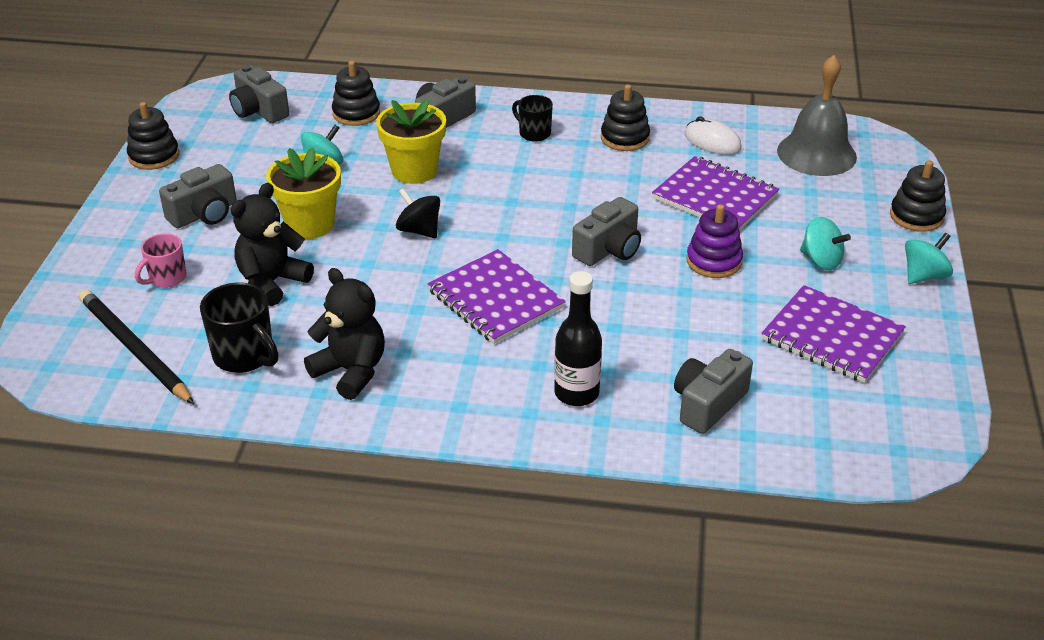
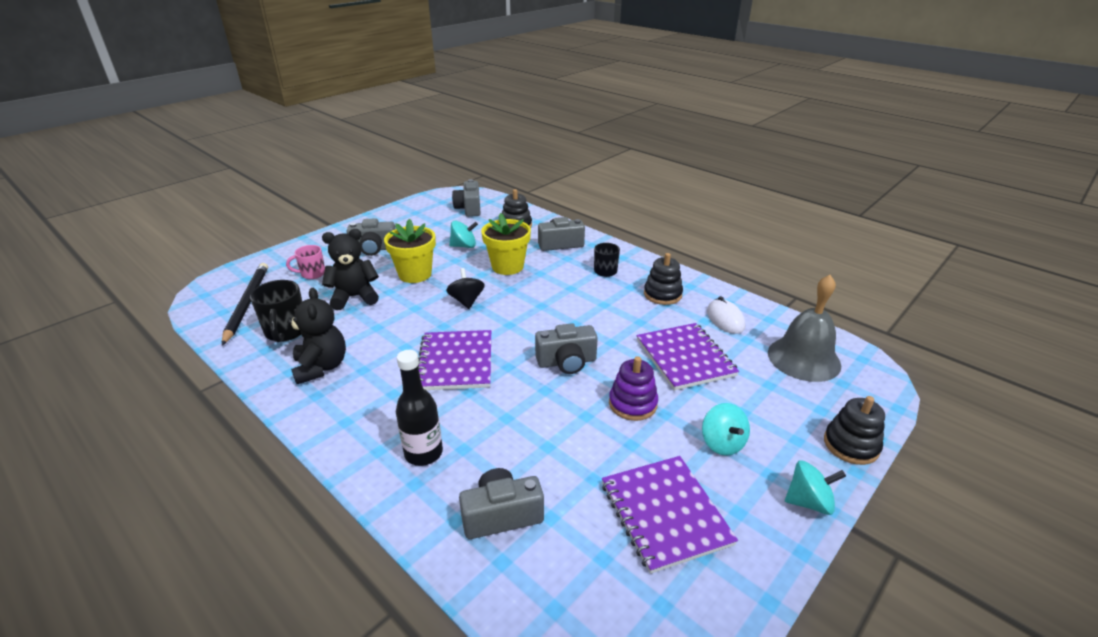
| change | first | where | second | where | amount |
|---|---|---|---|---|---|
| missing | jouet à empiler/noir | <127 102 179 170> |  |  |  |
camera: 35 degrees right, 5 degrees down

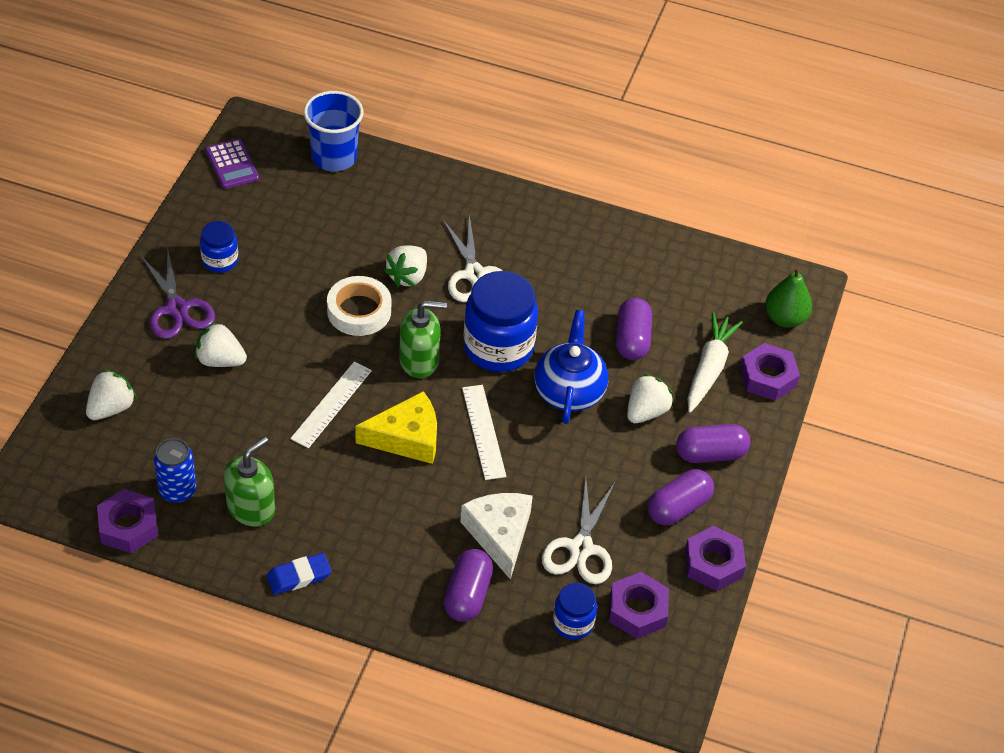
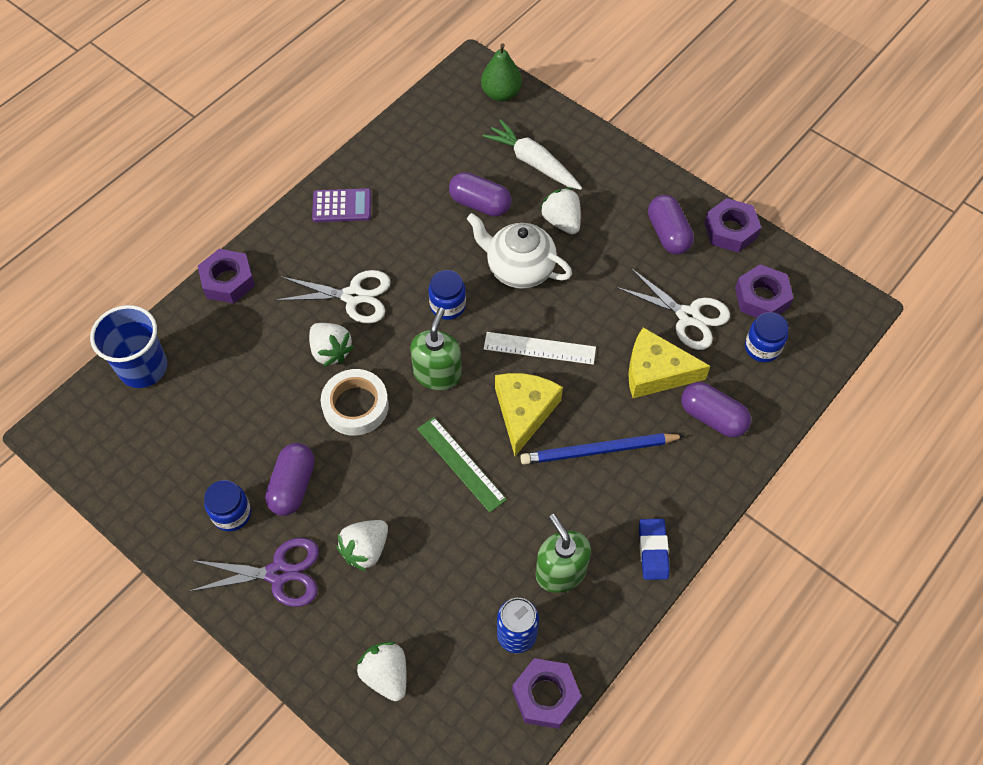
| change | first | where | second | where | amount |
|---|---|---|---|---|---|
| relocated | calculatrice/violet | <205 139 259 189> |  | <312 188 371 222> |  |
| colour | règle/blanc | <290 361 372 448> | règle/vert | <417 417 507 513> |  |
| colour | fromage/blanc | <460 493 533 580> | fromage/jaune | <628 327 710 398> |  |
| size | bocal/bleu | <463 271 538 372> |  | <429 270 466 320> | x0.53 |
| colour | théière/bleu | <535 310 608 424> | théière/blanc | <467 213 572 289> |  |
| relocated | gélule/violet | <676 424 750 463> |  | <265 443 315 516> |  |
| relocated | écrou/violet | <740 343 800 401> |  | <198 249 255 304> |  |
| appeared |  |  | crayon/bleu | <520 433 685 465> |  |
camera: 65 degrees left, 10 degrees up

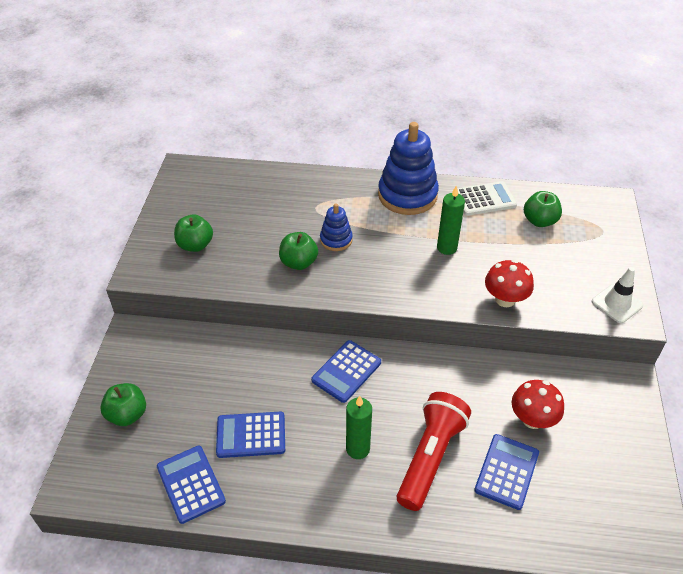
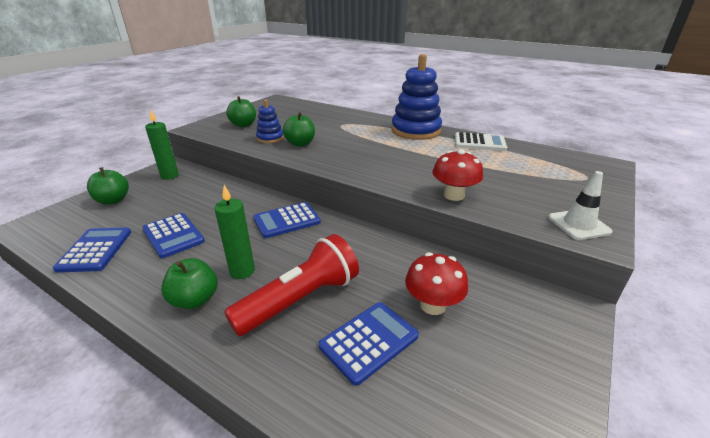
| change | first | where | second | where | amount |
|---|---|---|---|---|---|
| spun | calculatrice/bleu | <216 412 285 458> |  | <142 213 205 258> | 150 degrees counterclockwise |
| relocated | jouet à empiler/bleu | <320 203 353 251> |  | <256 99 284 143> |  |
| relocated | bougie/vert | <437 185 465 255> |  | <145 110 179 180> |  |
| relocated | pomme/vert | <524 191 562 227> |  | <161 258 218 309> |  |
camera: 25 degrees right, 15 degrees down

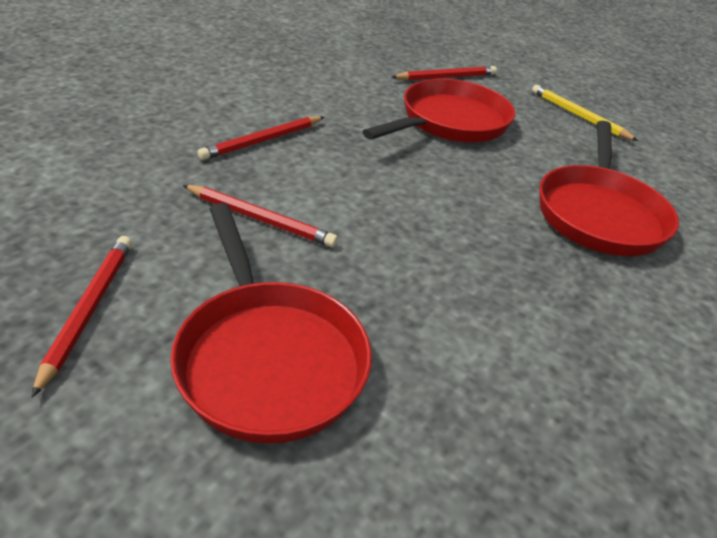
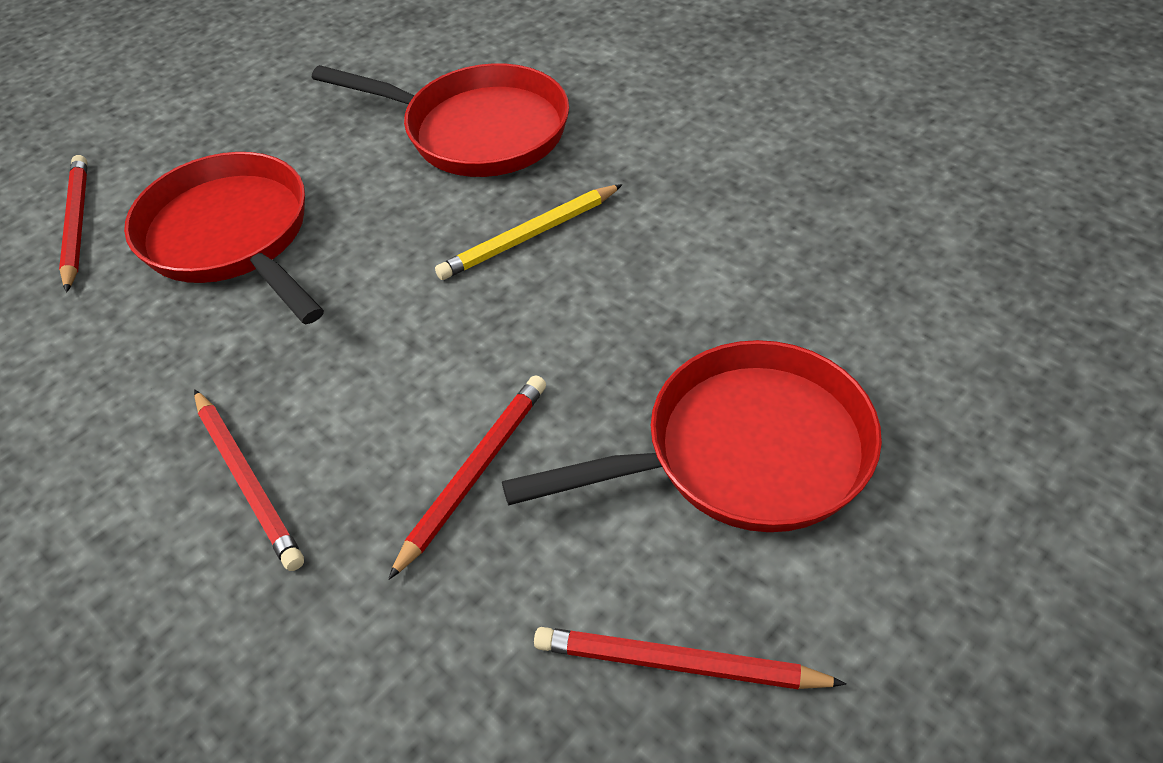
| change | first | where | second | where | amount |
|---|---|---|---|---|---|
| relocated | crayon/jaune | <532 85 638 141> |  | <435 184 623 280> |  |
camera: 75 degrees left, 10 degrees up

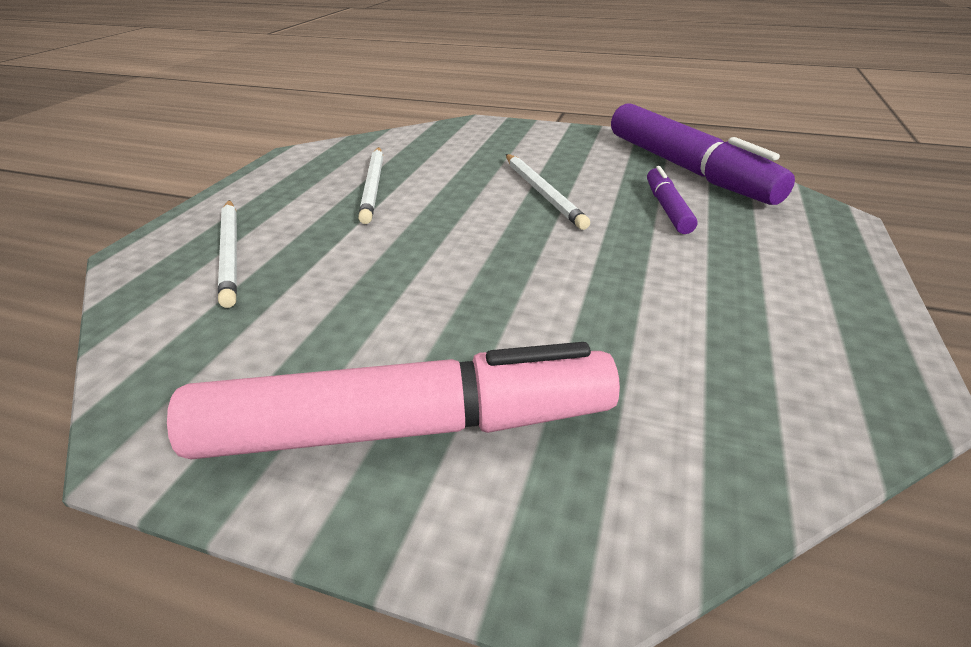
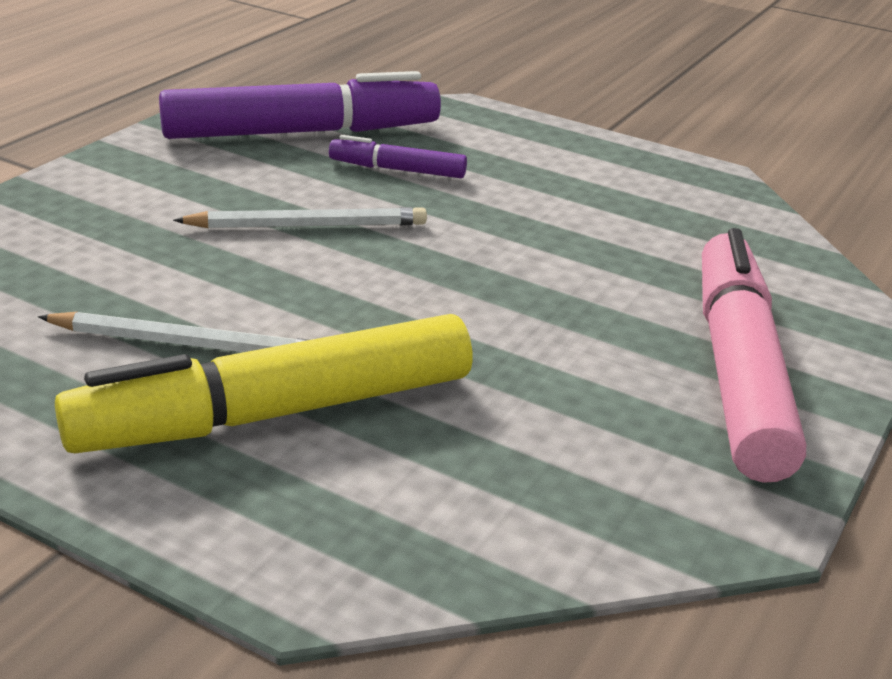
| change | first | where | second | where | amount |
|---|---|---|---|---|---|
| missing | crayon/blanc | <218 200 237 308> |  |  |  |
| appeared |  |  | feutre/jaune | <55 314 473 453> |  |
camera: 80 degrees left, 5 degrees down

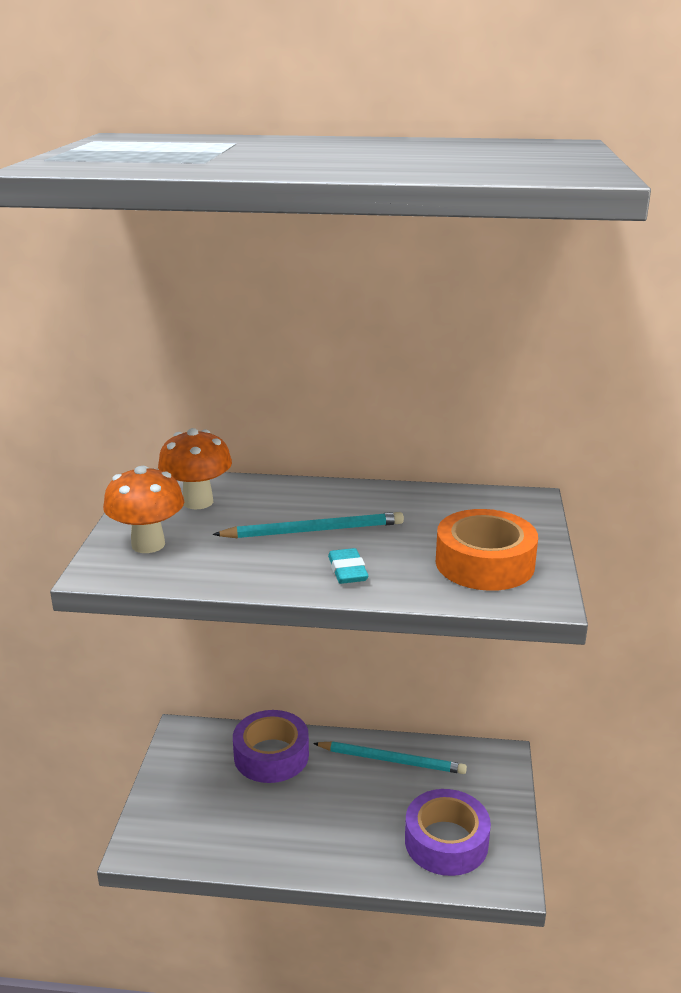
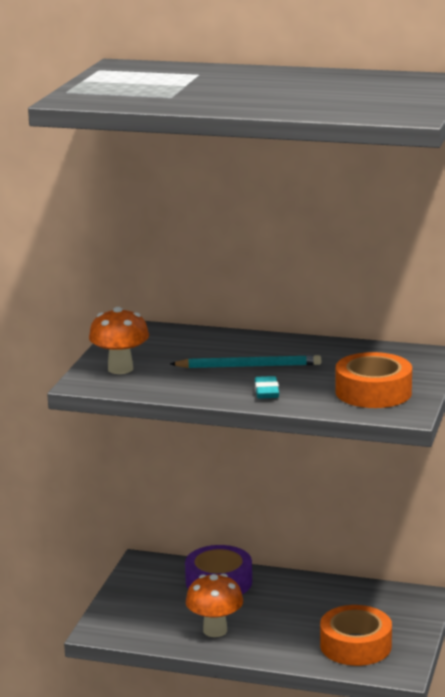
| change | first | where | second | where | amount |
|---|---|---|---|---|---|
| relocated | champignon/orange | <158 428 232 509> |  | <186 574 243 637> |  |
| missing | crayon/turquoise | <313 742 467 774> |  |  |  |
| colour | ruban adhésif/violet | <405 789 491 876> | ruban adhésif/orange | <320 605 392 666> |  |
camera: 10 degrees right, 5 degrees down

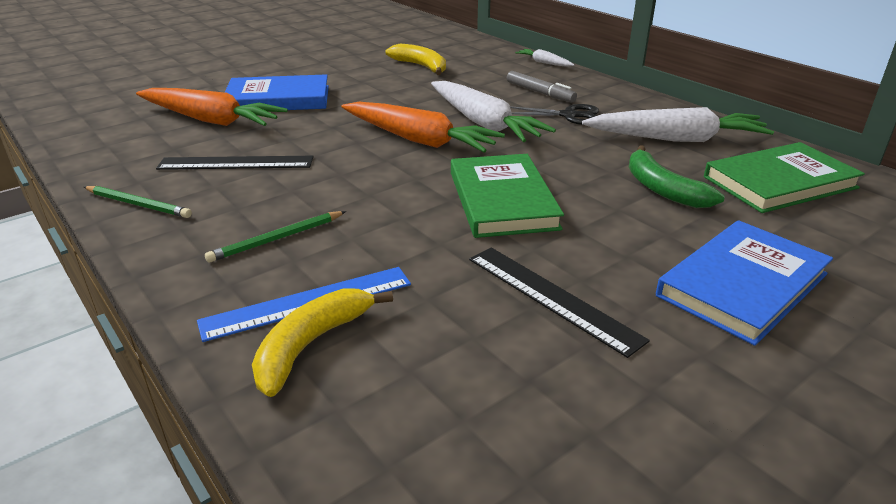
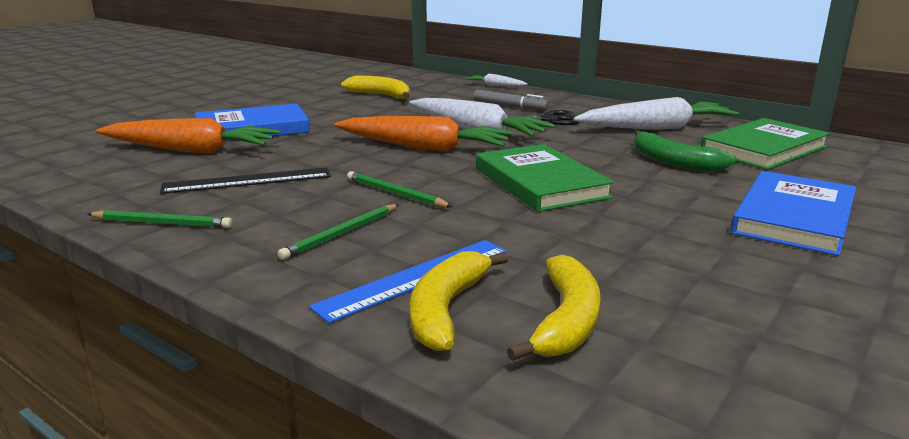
| change | first | where | second | where | amount |
|---|---|---|---|---|---|
| missing | règle/noir | <469 247 650 358> |  |  |  |
| appeared |  |  | crayon/vert | <347 171 453 207> |  |
| appeared |  |  | banane/jaune | <507 255 601 361> |  |
camera: 15 degrees left, 10 degrees down

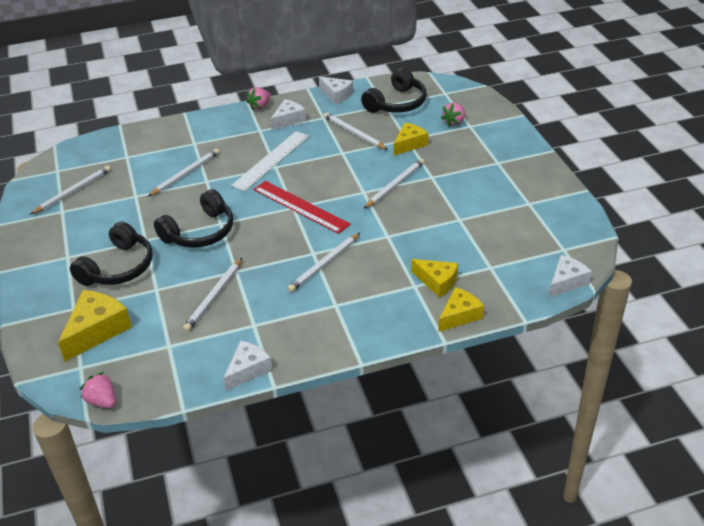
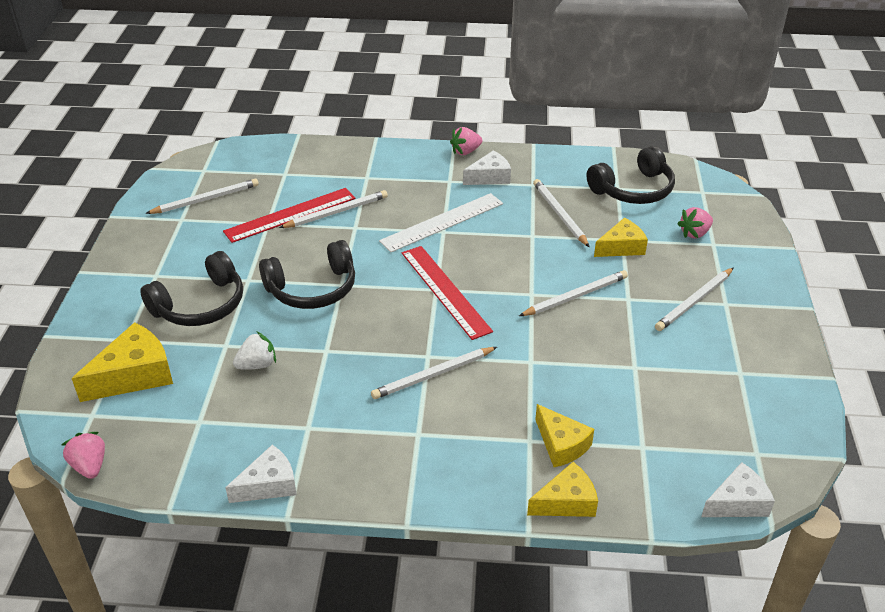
| change | first | where | second | where | amount |
|---|---|---|---|---|---|
| relocated | crayon/blanc | <183 258 242 332> |  | <655 267 734 331> |  |
| missing | fromage/blanc | <319 76 353 104> |  |  |  |
| appeared |  |  | règle/rouge | <223 188 355 243> |  |
| appeared |  |  | fraise/blanc | <233 331 276 370> |  |
camera: 20 degrees right, 0 degrees up

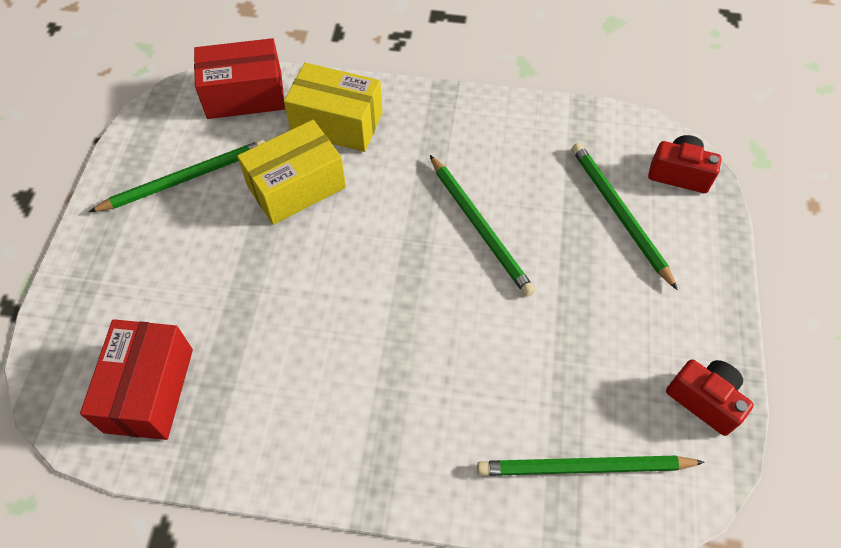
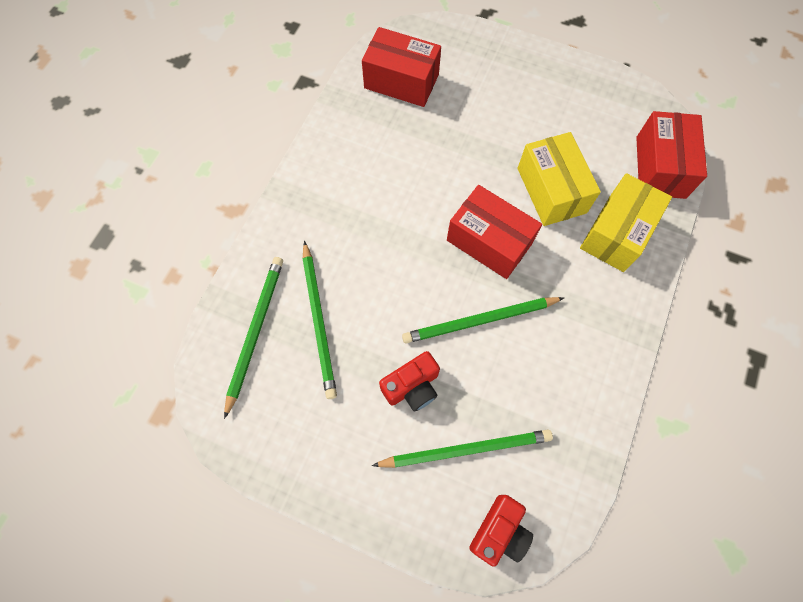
| change | first | where | second | where | amount |
|---|---|---|---|---|---|
| relocated | crayon/vert | <89 140 265 212> |  | <303 241 337 399> |  |
| relocated | appareil photo/rouge | <666 359 754 436> |  | <379 351 440 412> |  |
| appeared |  |  | boîte/rouge | <447 185 542 279> |  |
camera: 105 degrees right, 10 degrees up

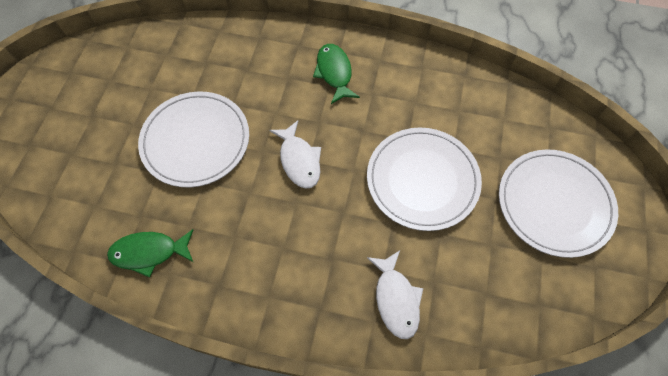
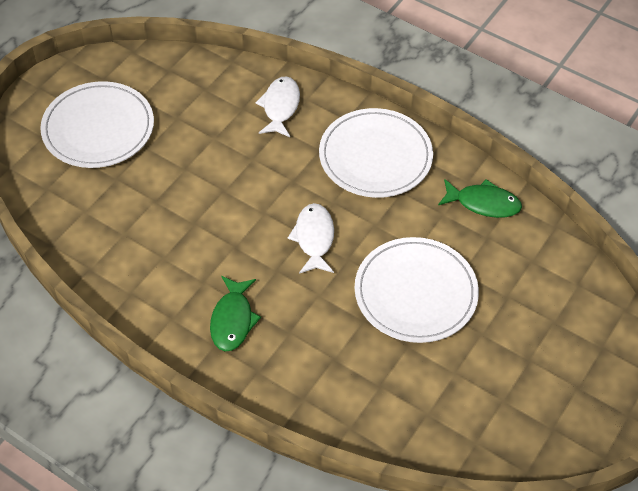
| change | first | where | second | where | amount |
|---|---|---|---|---|---|
| relocated | assiette/blanc | <367 128 482 231> |  | <319 108 433 198> |  |
camera: 160 degrees left, 10 degrees down

